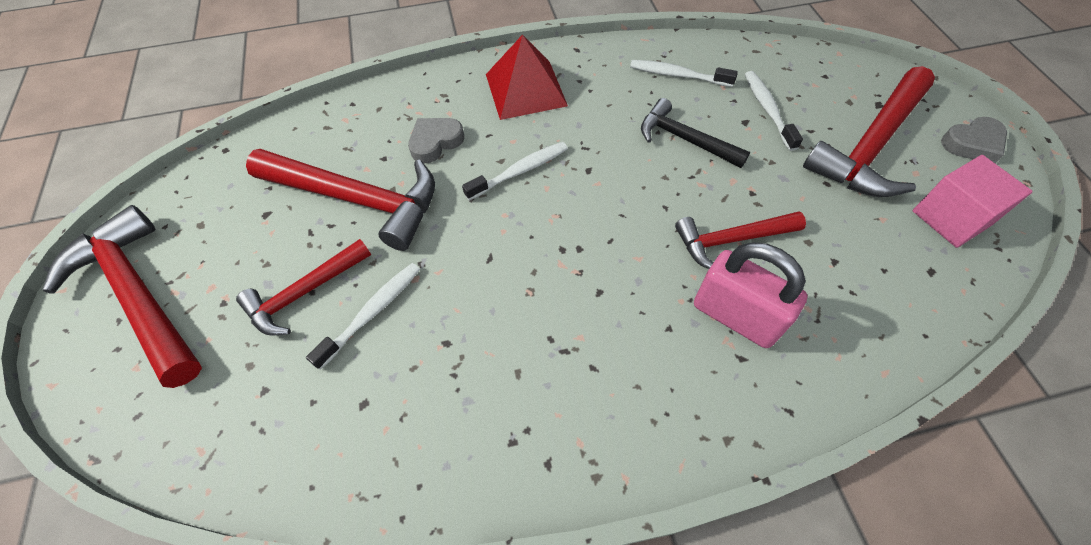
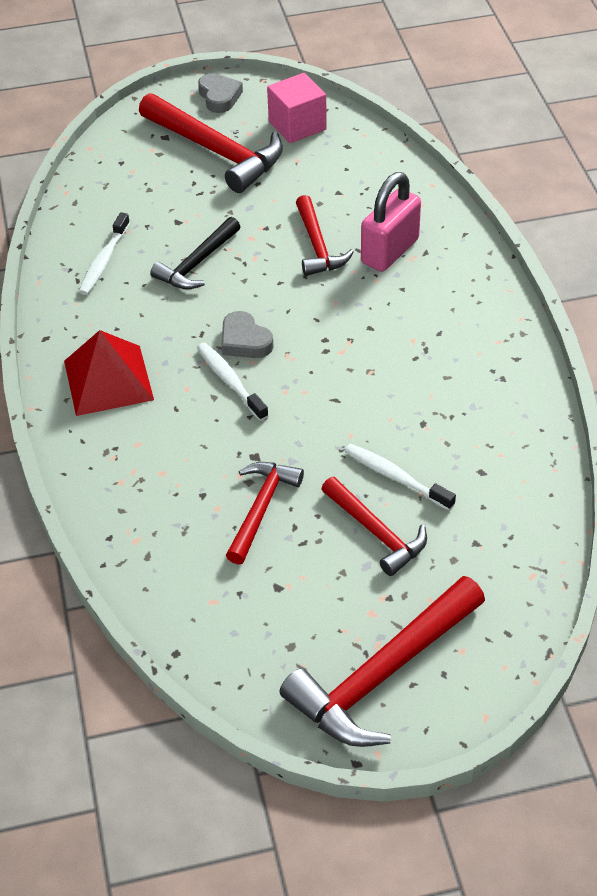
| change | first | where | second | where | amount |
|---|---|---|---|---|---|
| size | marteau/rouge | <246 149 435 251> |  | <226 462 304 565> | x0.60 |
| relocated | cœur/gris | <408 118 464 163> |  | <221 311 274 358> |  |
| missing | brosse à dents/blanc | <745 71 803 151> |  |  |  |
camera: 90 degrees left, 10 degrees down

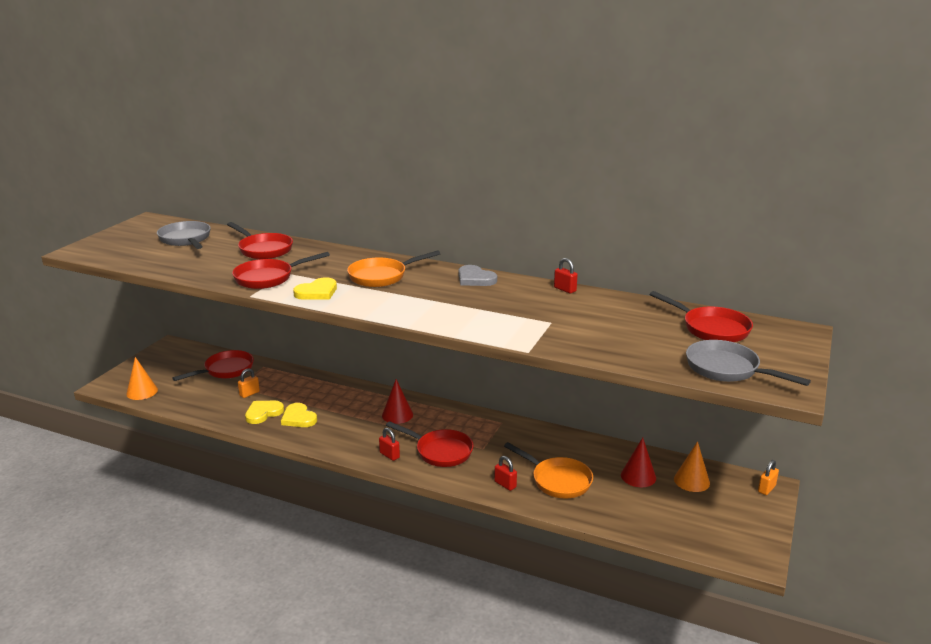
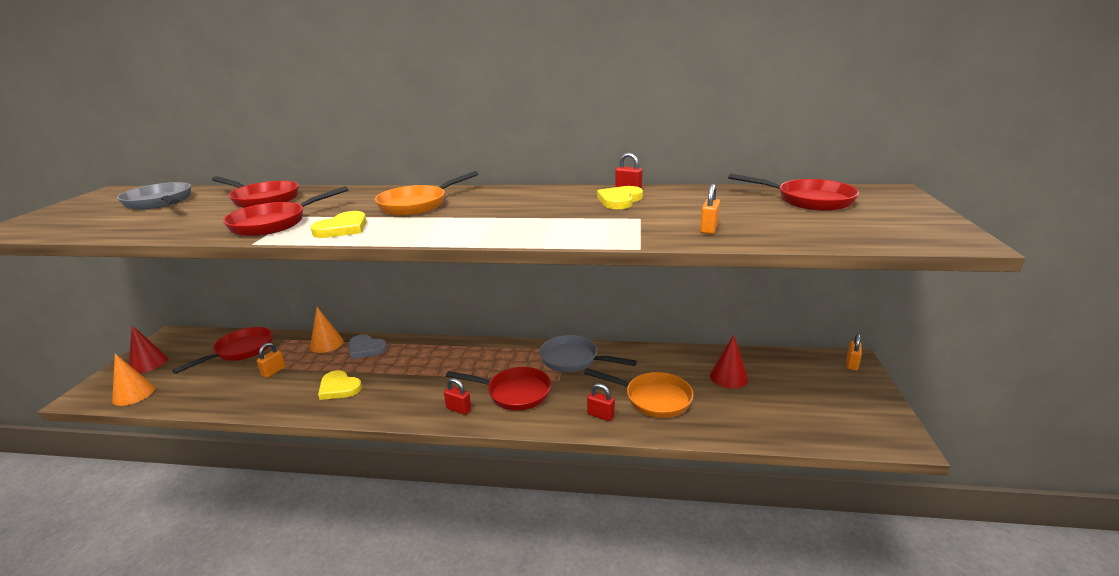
| change | first | where | second | where | amount |
|---|---|---|---|---|---|
| relocated | cœur/jaune | <245 401 284 424> |  | <597 186 643 209> |  |
| relocated | cône/rouge | <382 379 413 424> |  | <129 326 168 373> |  |
| relocated | cœur/gris | <458 265 497 286> |  | <349 334 387 359> |  |
| relocated | cône/orange | <674 441 710 492> |  | <310 307 343 353> |  |
| relocated | poêle/gris | <686 340 811 386> |  | <539 335 637 372> |  |
| appeared |  |  | cadenas/orange | <700 184 720 234> |  |
camera: 15 degrees left, 0 degrees up

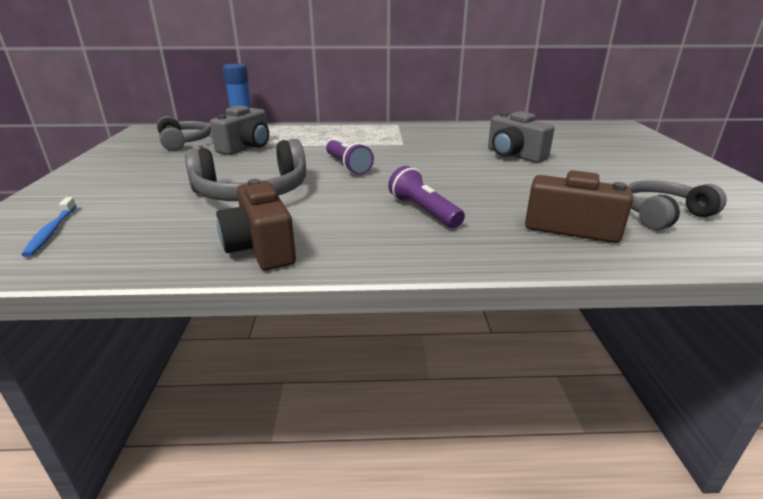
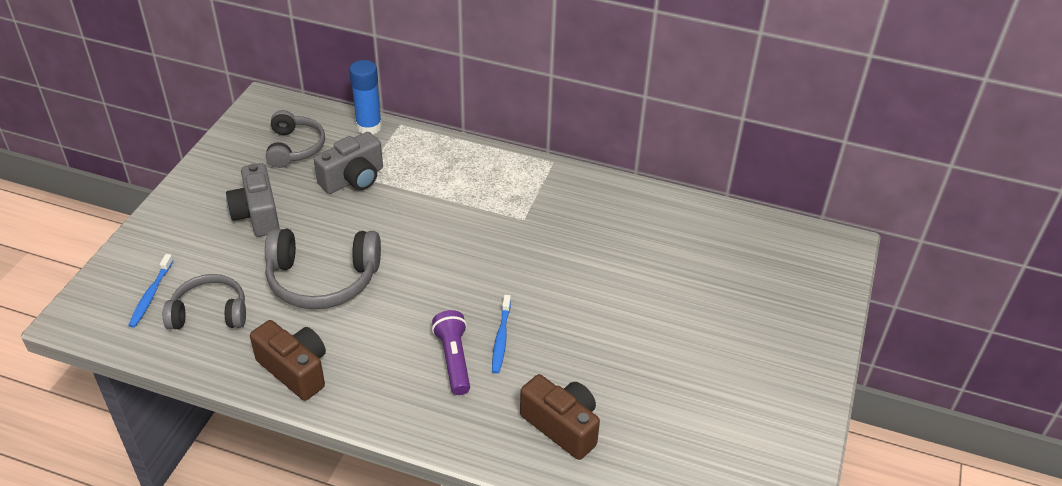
| change | first | where | second | where | amount |
|---|---|---|---|---|---|
| spun | appareil photo/marron | <216 179 296 270> |  | <250 320 326 401> | 135 degrees clockwise |
| missing | lampe de poche/violet | <326 140 374 175> |  |  |  |
| relocated | appareil photo/gris | <488 111 555 163> |  | <226 163 280 237> |  |
| relocated | casque audio/gris | <628 180 727 230> |  | <163 274 246 329> |  |
| appeared |  |  | brosse à dents/bleu | <492 295 511 373> |  |
camera: 20 degrees right, 15 degrees up

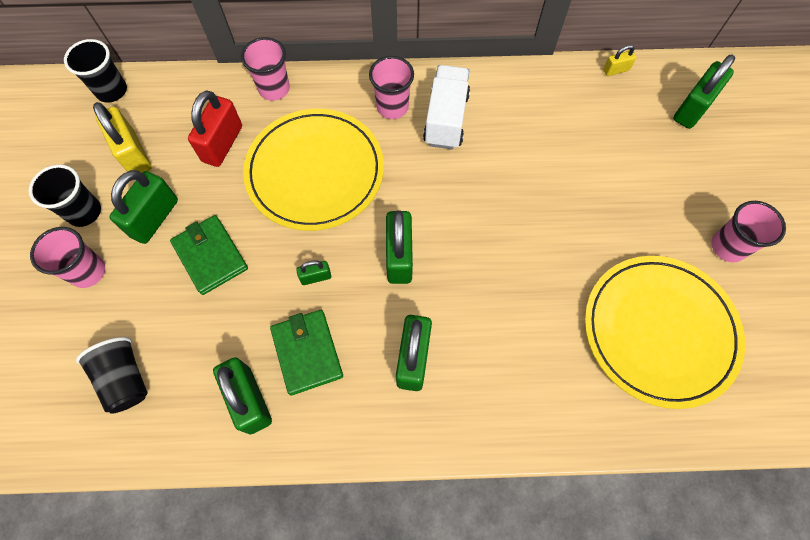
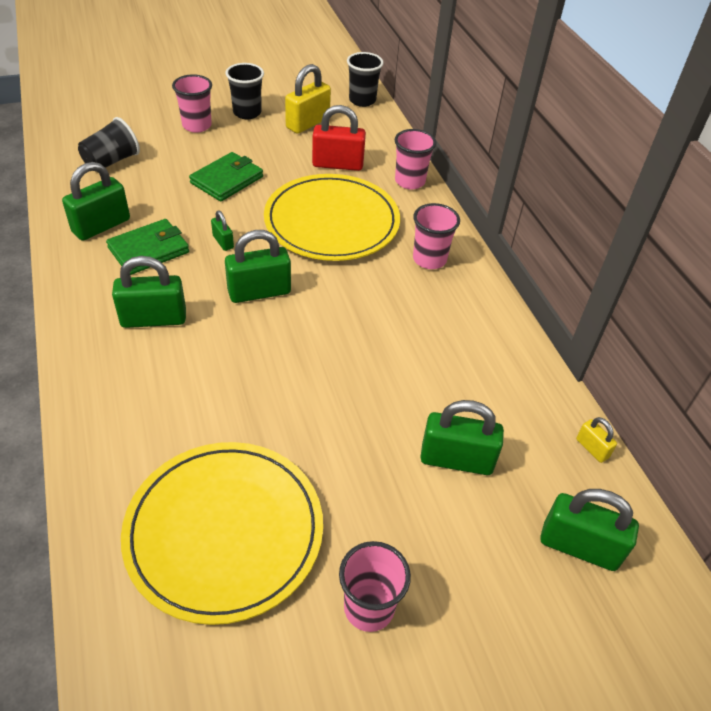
| change | first | where | second | where | amount |
|---|---|---|---|---|---|
| relocated | cadenas/vert | <109 170 178 244> |  | <420 400 504 475> |  |
| missing | camion/blanc | <423 65 470 149> |  |  |  |
camera: 70 degrees right, 20 degrees down

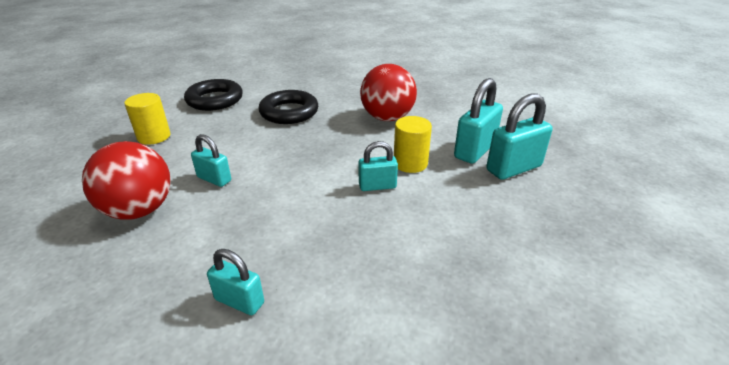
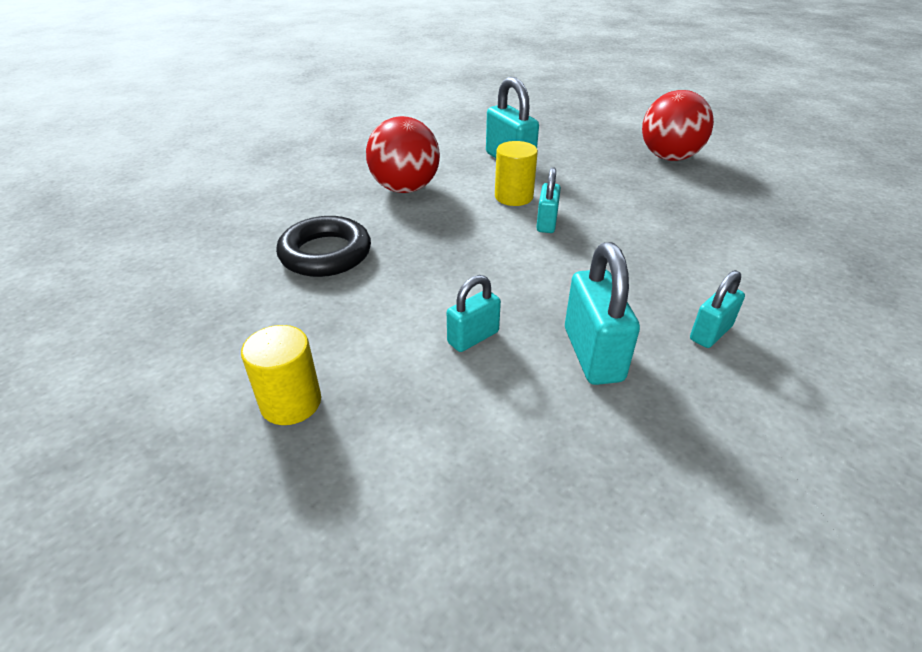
| change | first | where | second | where | amount |
|---|---|---|---|---|---|
| relocated | balle/rouge | <82 141 171 220> |  | <642 90 714 161> |  |
| missing | anneau/noir | <184 79 243 111> |  |  |  |
| relocated | cadenas/turquoise | <486 93 553 180> |  | <565 242 640 385> |  |
camera: 70 degrees left, 5 degrees up

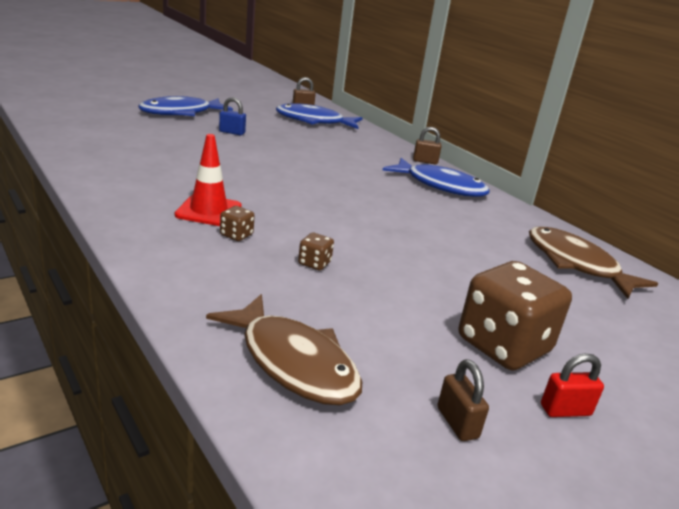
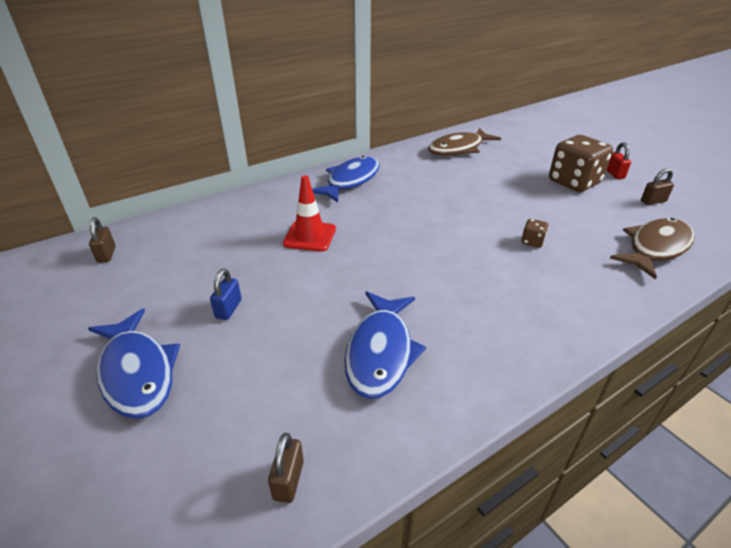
| change | first | where | second | where | amount |
|---|---|---|---|---|---|
| relocated | cône de chantier/rouge | <175 134 242 226> |  | <283 175 336 252> |  |
| missing | dé/marron | <220 206 255 241> |  |  |  |
| relocated | poisson/bleu | <276 103 363 129> |  | <344 291 426 399> |  |
| relocated | cadenas/marron | <413 127 442 164> |  | <268 433 304 503> |  |
camera: 85 degrees left, 10 degrees up

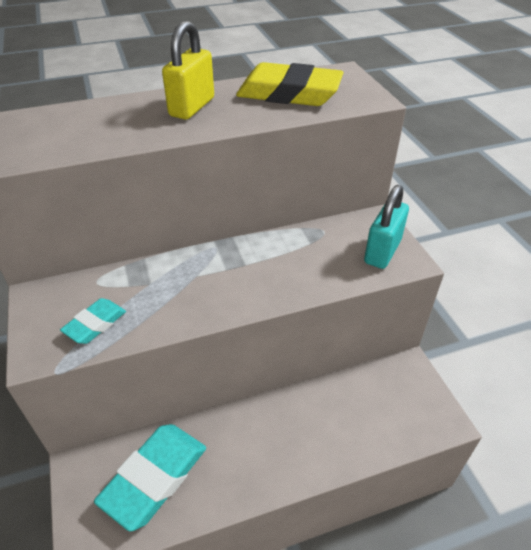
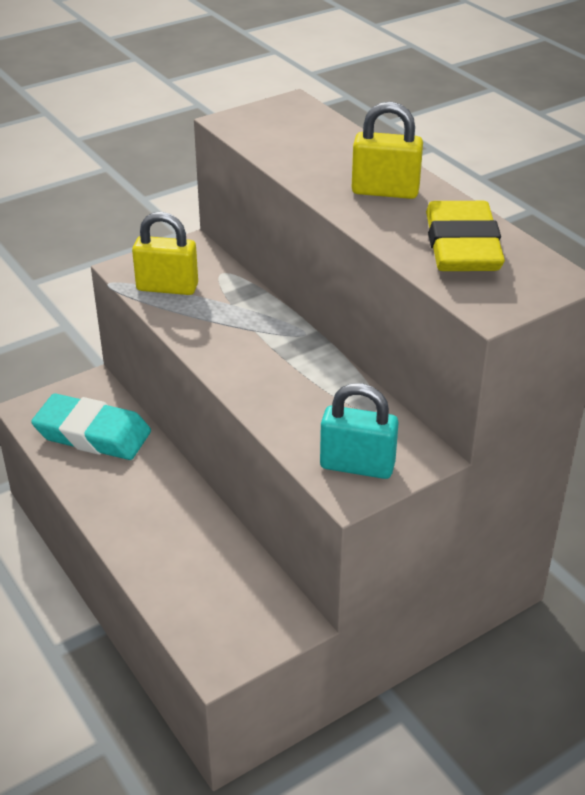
| change | first | where | second | where | amount |
|---|---|---|---|---|---|
| exchanged | gomme/turquoise | <60 298 126 344> | cadenas/jaune | <132 212 198 295> |  |
camera: 75 degrees right, 5 degrees down

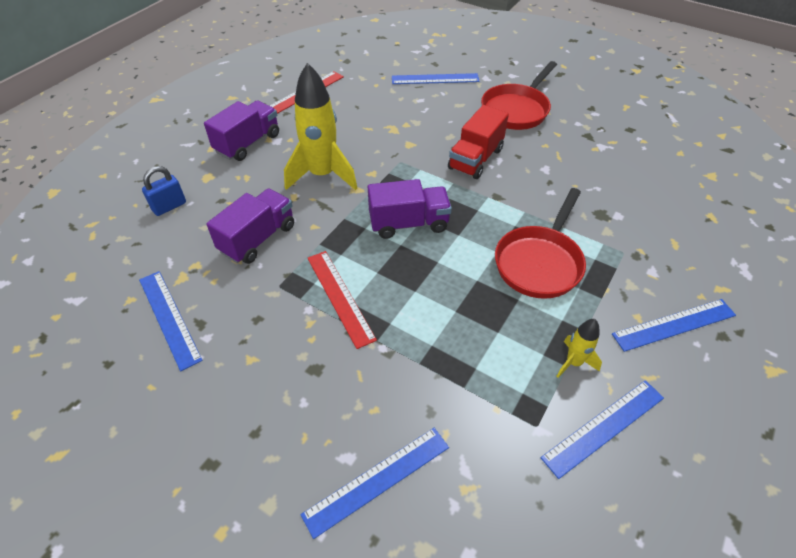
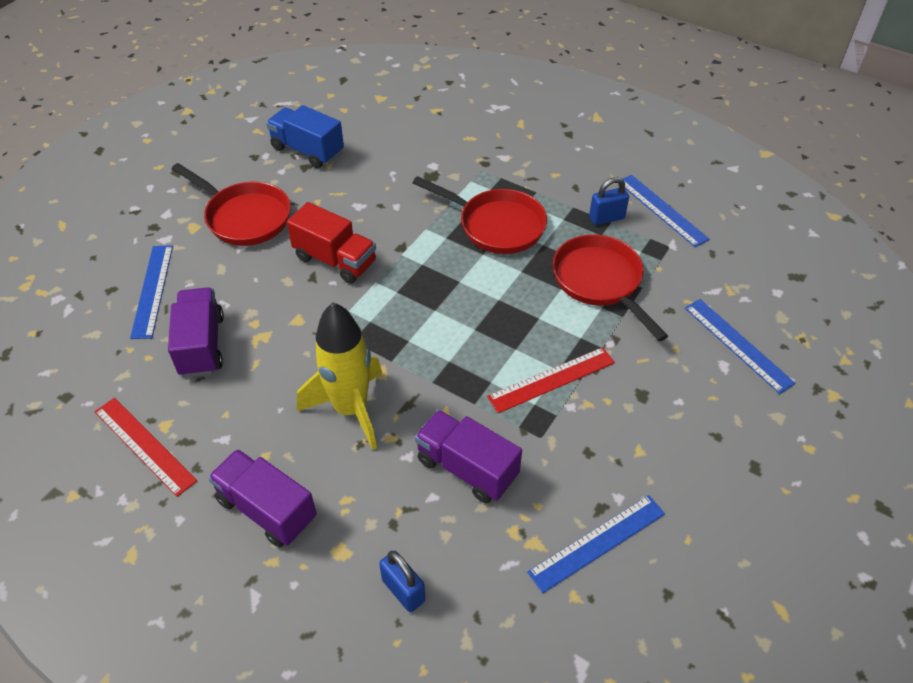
| change | first | where | second | where | amount |
|---|---|---|---|---|---|
| relocated | camion/violet | <368 179 452 239> |  | <168 287 224 377> |  |
| exchanged | fusée/jaune | <556 319 602 378> | cadenas/bleu | <589 177 629 225> |  |
| missing | règle/bleu | <612 299 736 352> |  |  |  |
| appeared |  |  | camion/bleu | <266 105 344 168> |  |
| appeared |  |  | poêle/rouge | <552 234 668 341> |  |
camera: 90 degrees left, 0 degrees up

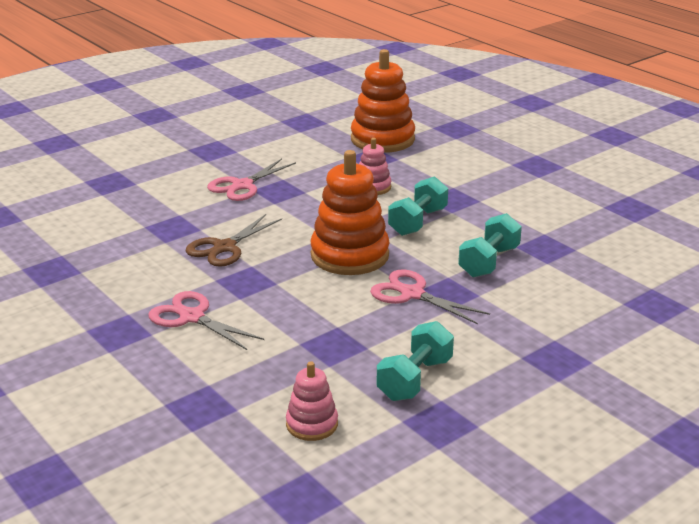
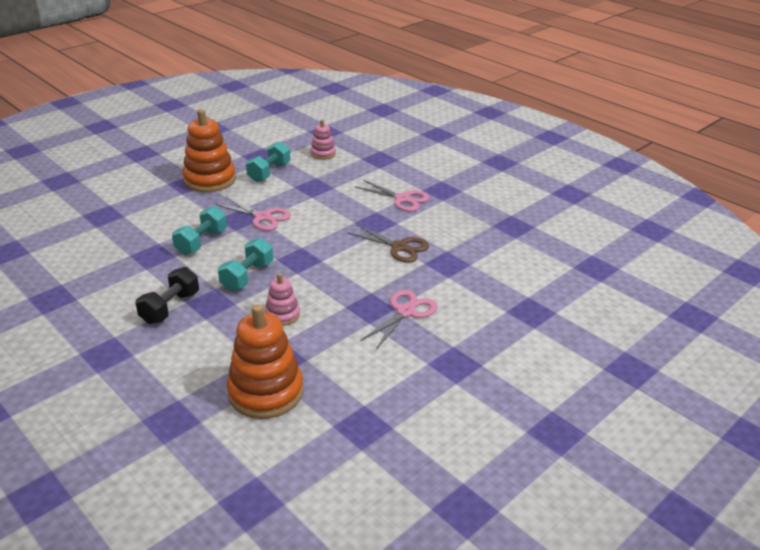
| change | first | where | second | where | amount |
|---|---|---|---|---|---|
| spun | ciseaux/marron | <186 214 282 267> |  | <347 224 429 263> | 90 degrees clockwise |
| relocated | jouet à empiler/orange | <311 150 390 275> |  | <182 109 236 192> |  |
| appeared |  |  | haltère/noir | <135 267 199 324> |  |
camera: 175 degrees right, 5 degrees up

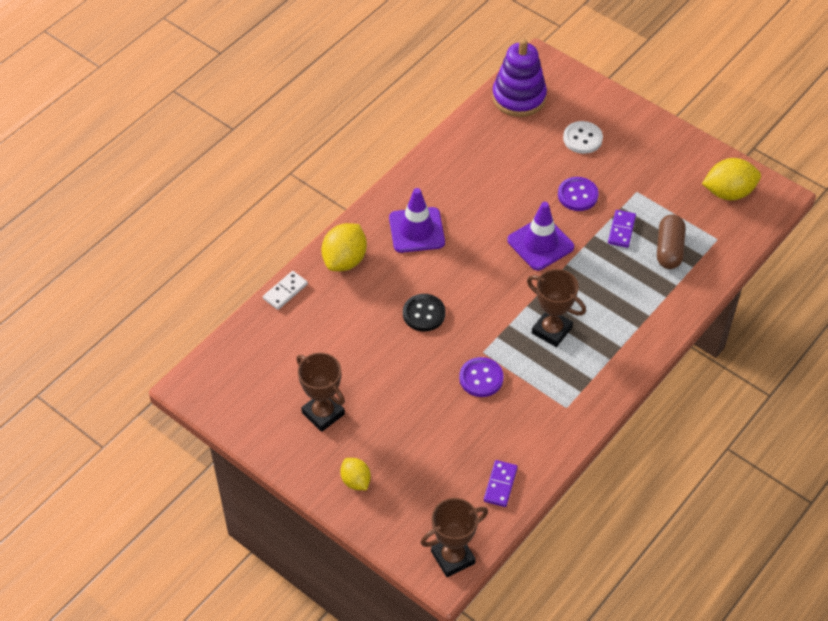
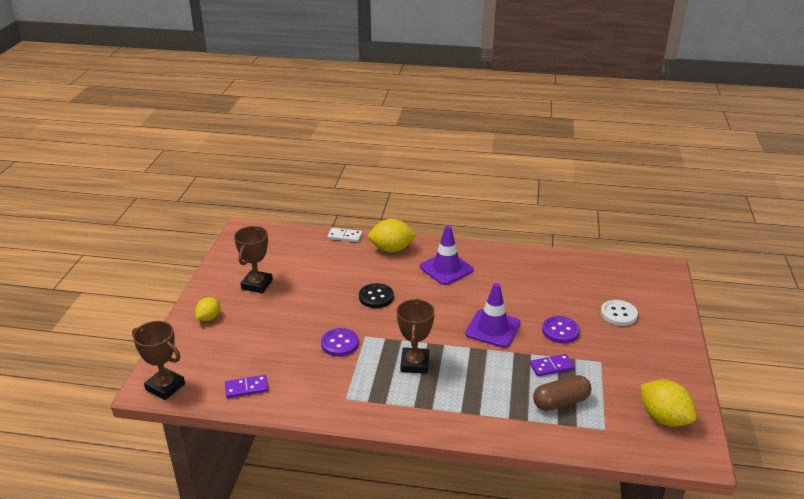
| change | first | where | second | where | amount |
|---|---|---|---|---|---|
| missing | jouet à empiler/violet | <492 39 547 117> |  |  |  |
camera: 60 degrees right, 20 degrees down

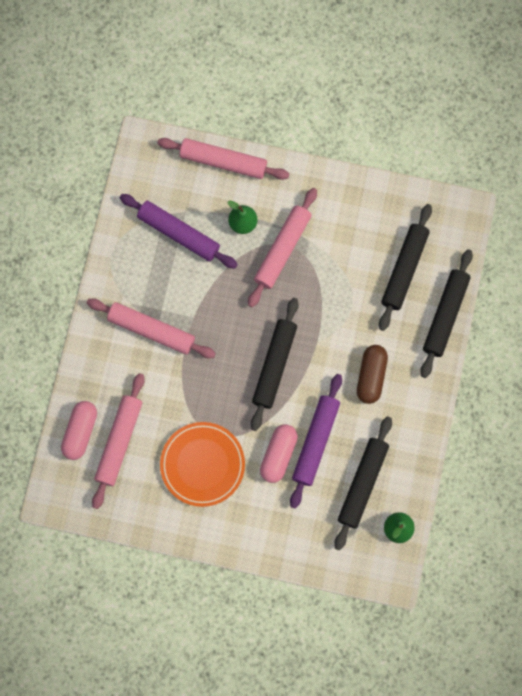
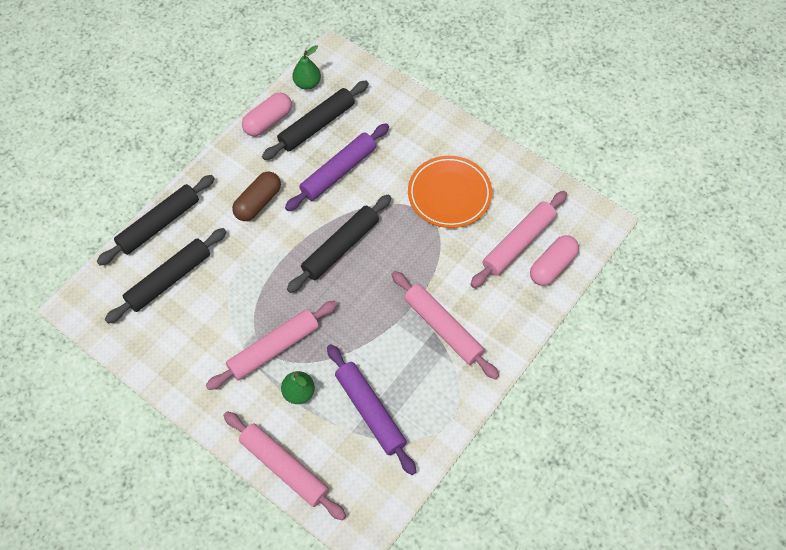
| change | first | where | second | where | amount |
|---|---|---|---|---|---|
| relocated | gélule/rose | <260 424 298 483> |  | <242 93 292 136> |  |
camera: 155 degrees left, 15 degrees down

